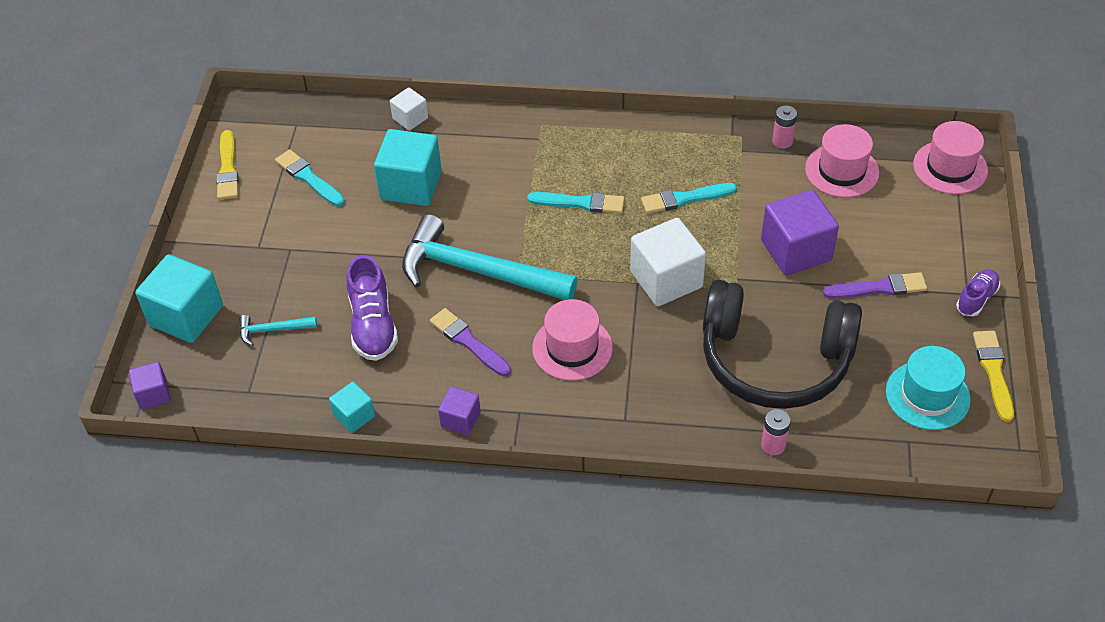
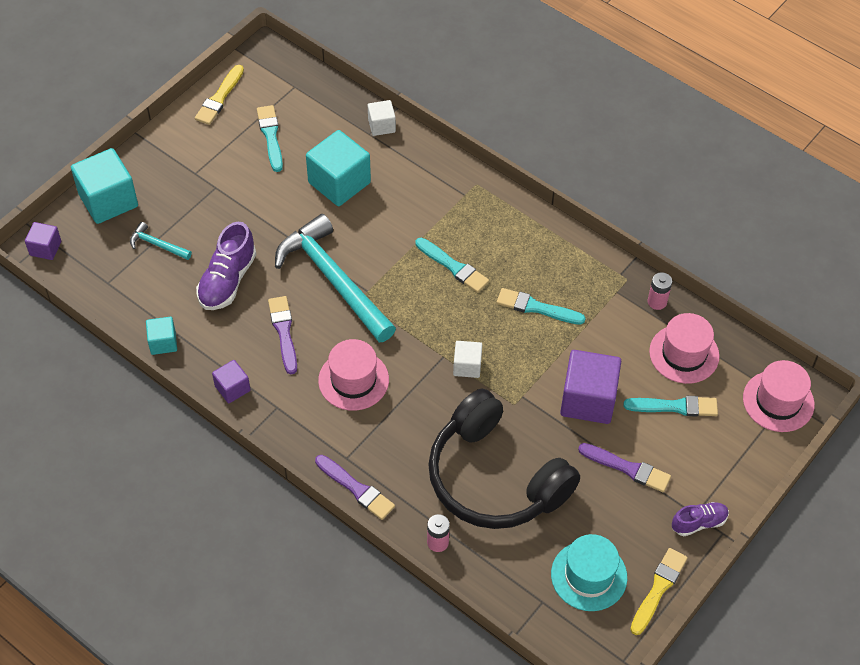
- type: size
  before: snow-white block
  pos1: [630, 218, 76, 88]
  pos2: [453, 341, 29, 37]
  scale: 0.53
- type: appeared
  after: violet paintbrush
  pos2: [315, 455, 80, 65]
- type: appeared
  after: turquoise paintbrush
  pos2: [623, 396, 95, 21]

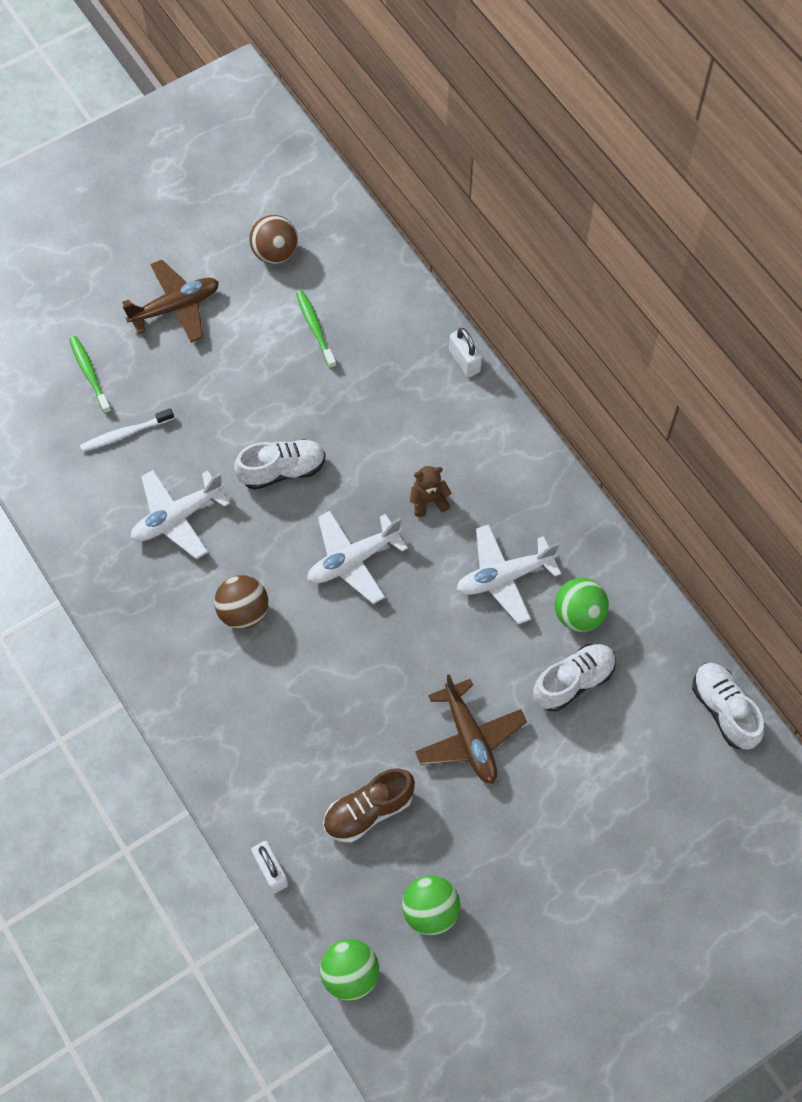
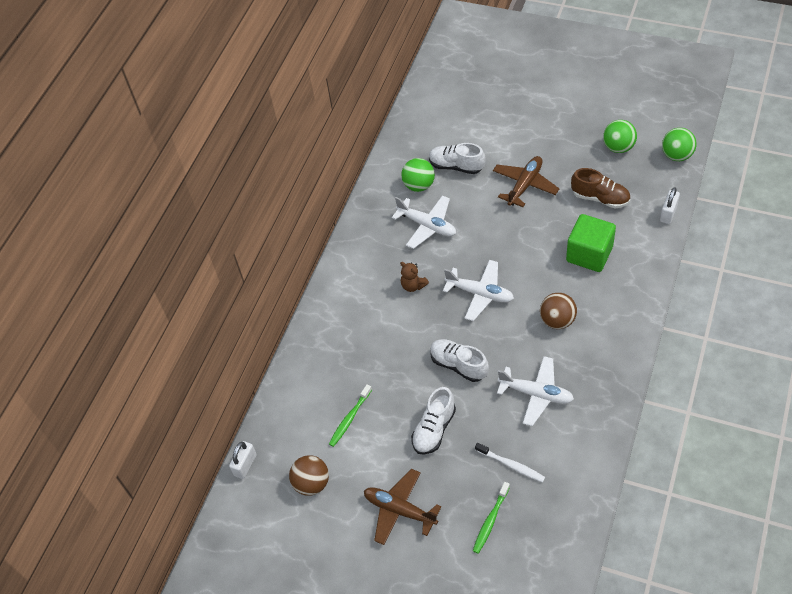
- type: relocated
  before: snow-white small lock
  pos1: [449, 328, 33, 49]
  pos2: [229, 441, 28, 38]
- type: relocated
  before: snow-white sneaker
  pos1: [692, 663, 72, 87]
  pos2: [411, 387, 45, 68]
- type: appeared
  after: leaf-green block
  pos2: [566, 214, 50, 58]

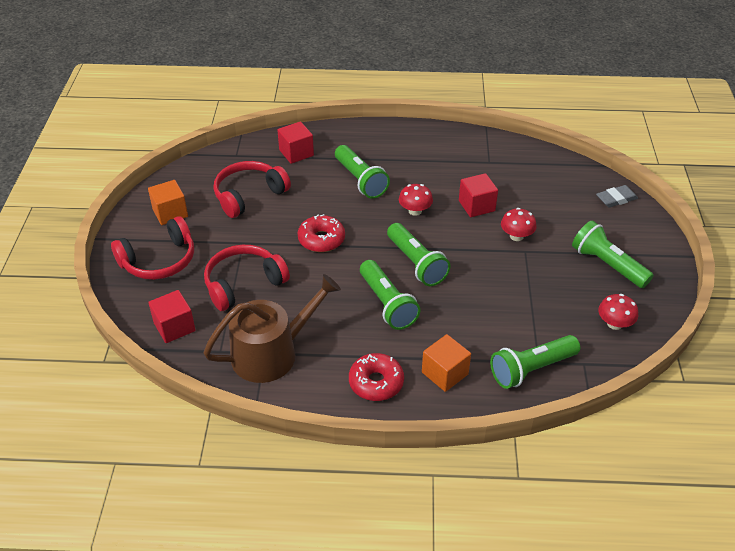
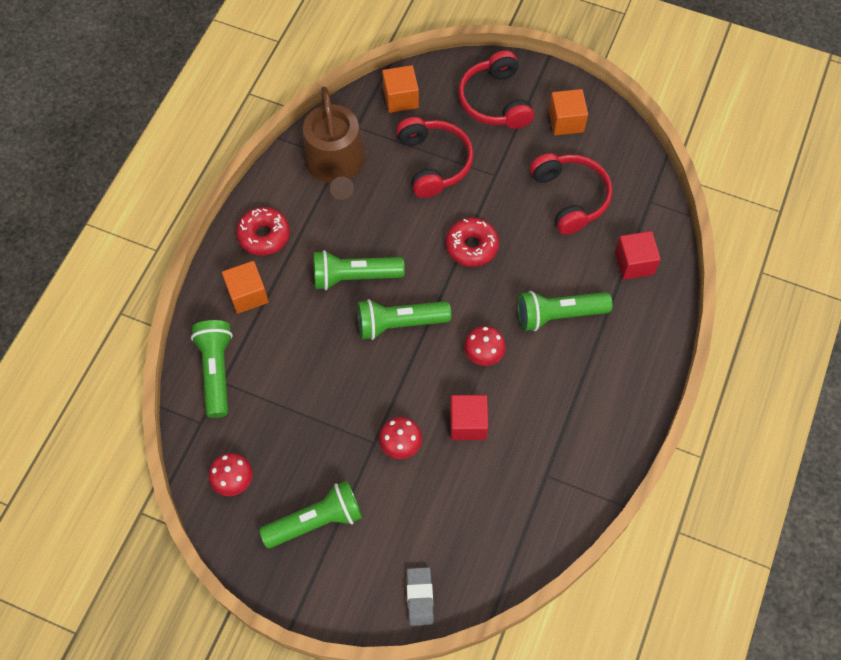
- type: colour
  before: crimson block
  after: orange-coloured block
  pos1: [148, 290, 48, 53]
  pos2: [382, 65, 37, 48]

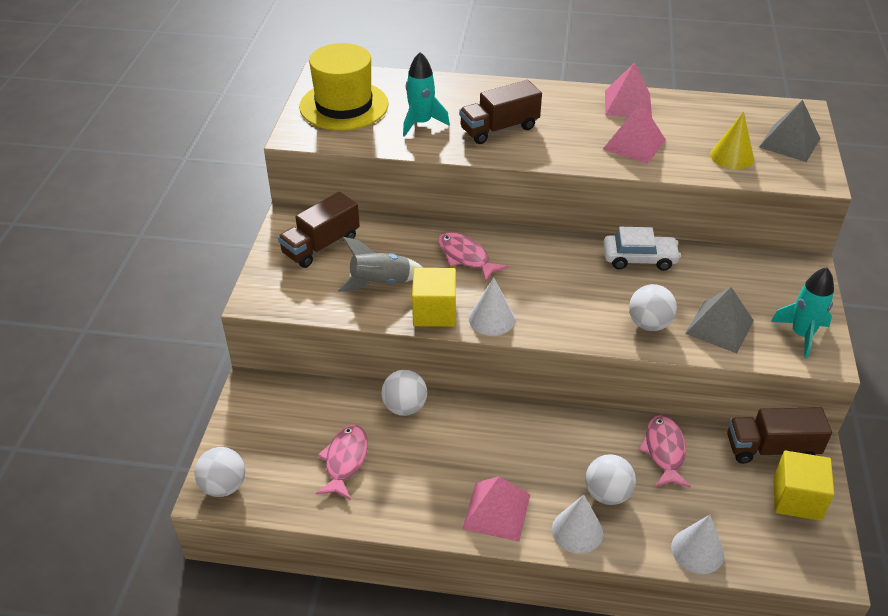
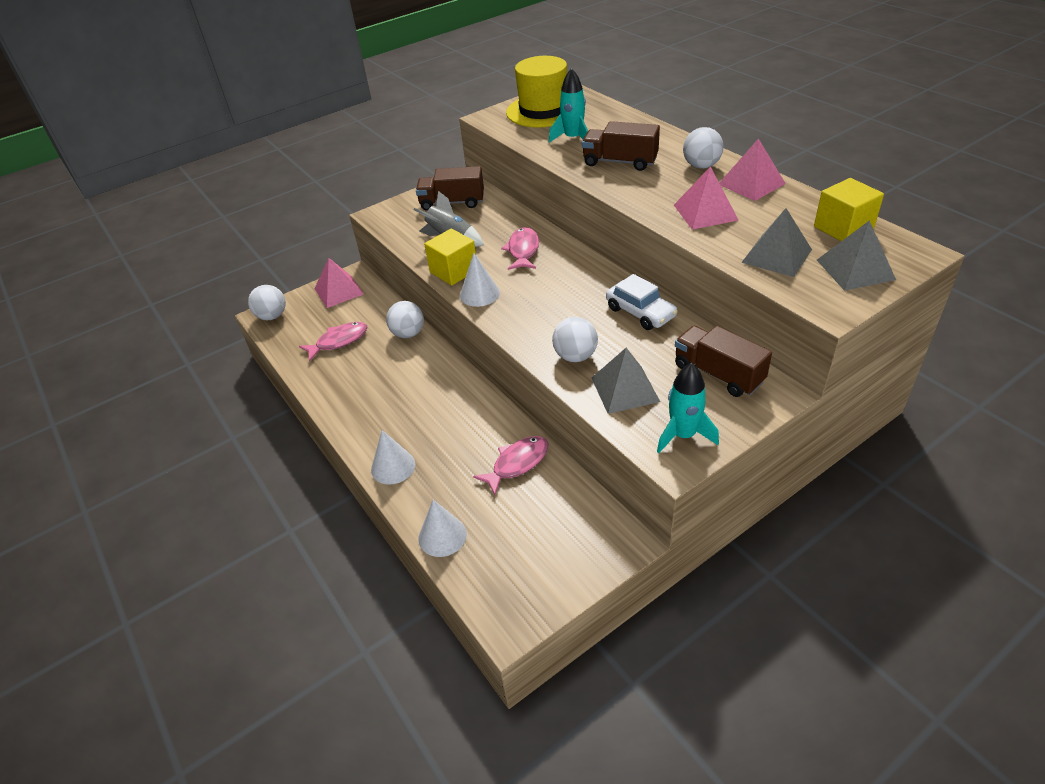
- type: relocated
  before: rose-pink pyramid shape
  pos1: [462, 476, 68, 66]
  pos2: [314, 258, 50, 50]
- type: relocated
  before: snow-white play ball
  pos1: [585, 454, 51, 51]
  pos2: [683, 127, 41, 42]
- type: exchanged
  before: bright yellow cone shape
  after: grey pyramid shape
  pos1: [710, 111, 44, 59]
  pos2: [741, 208, 71, 69]
- type: relocated
  before: russet truck
  pos1: [727, 407, 105, 57]
  pos2: [675, 326, 97, 71]
- type: relocated
  before: bright yellow block
  pos1: [773, 451, 61, 70]
  pos2: [814, 178, 70, 63]

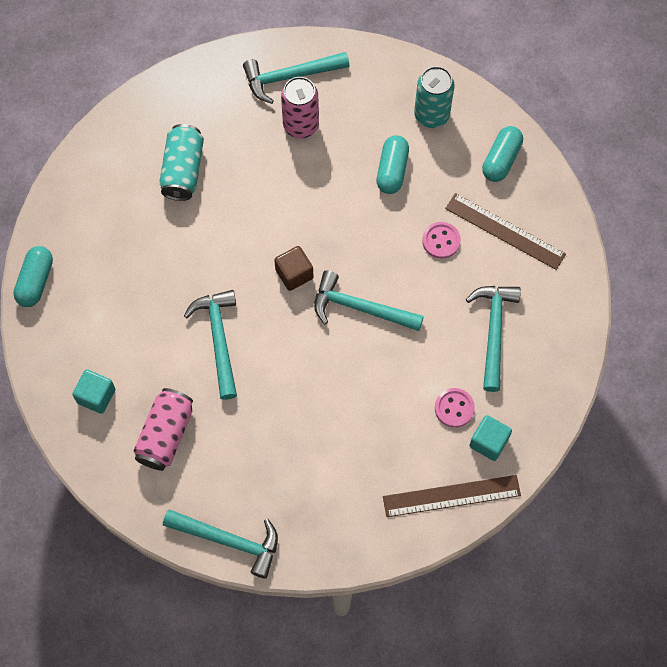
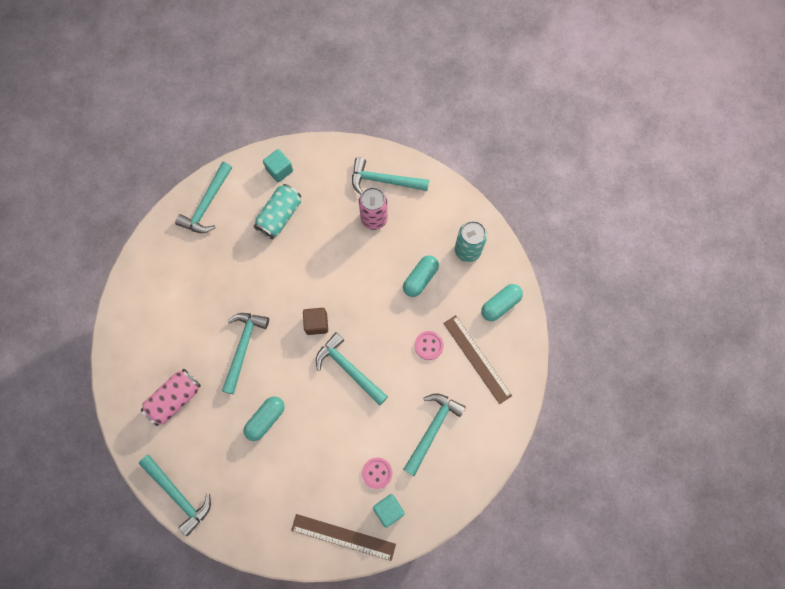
- type: relocated
  before: turquoise capsule
  pos1: [13, 246, 40, 61]
  pos2: [244, 396, 41, 45]
- type: relocated
  before: turquoise block
  pos1: [72, 369, 43, 45]
  pos2: [263, 149, 30, 33]
- type: appeared
  after: turquoise carpenter's hammer
  pos2: [175, 162, 57, 71]

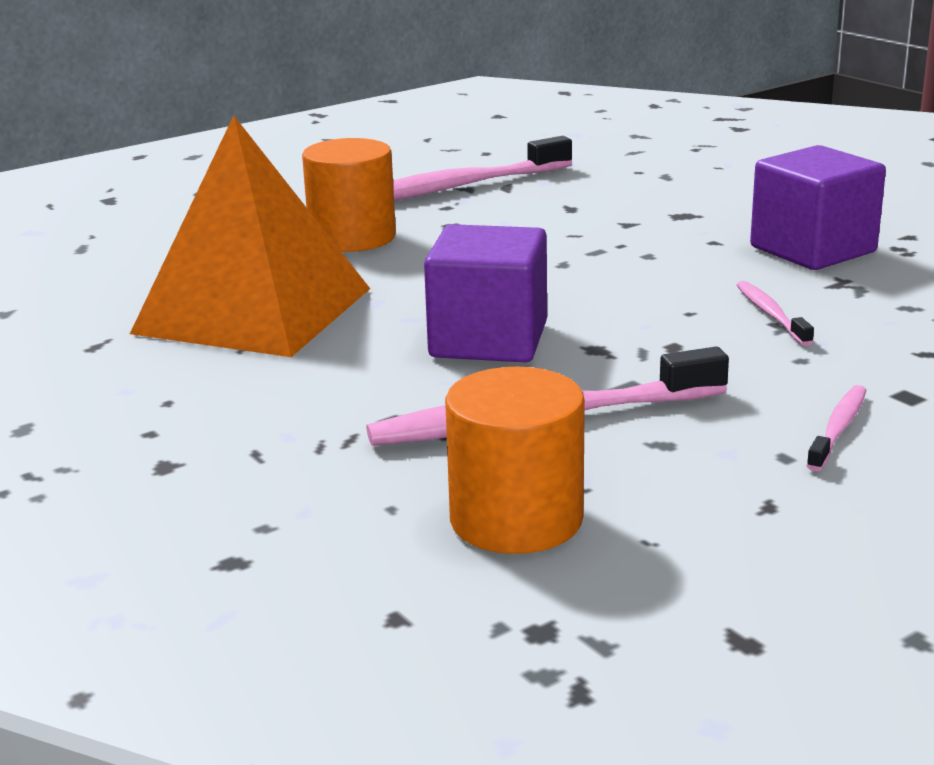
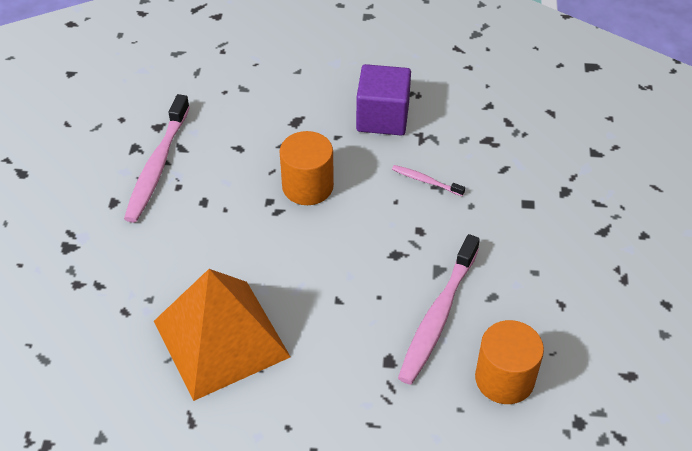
- type: relocated
  before: orange-coloured solid cylinder
  pos1: [302, 138, 94, 114]
  pos2: [279, 131, 55, 74]
- type: missing
  before: violet block
  pos1: [424, 224, 123, 138]
- type: missing
  before: rose-pink dental brush
  pos1: [806, 385, 61, 86]

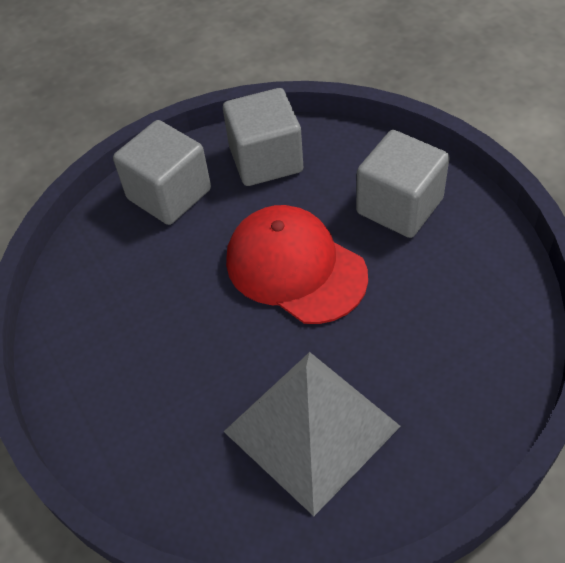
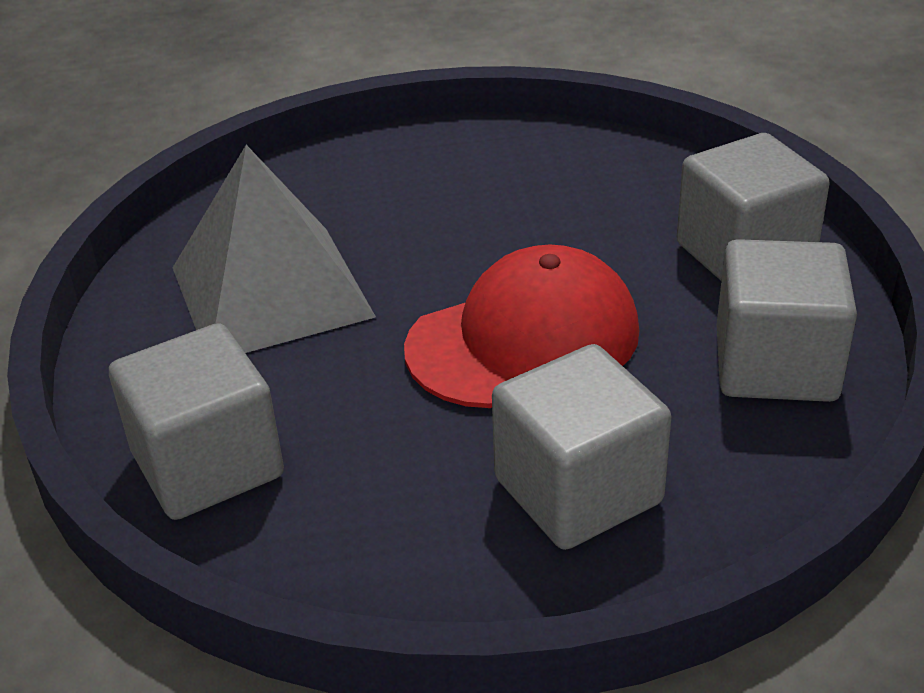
- type: appeared
  after: grey block
  pos2: [109, 323, 175, 197]

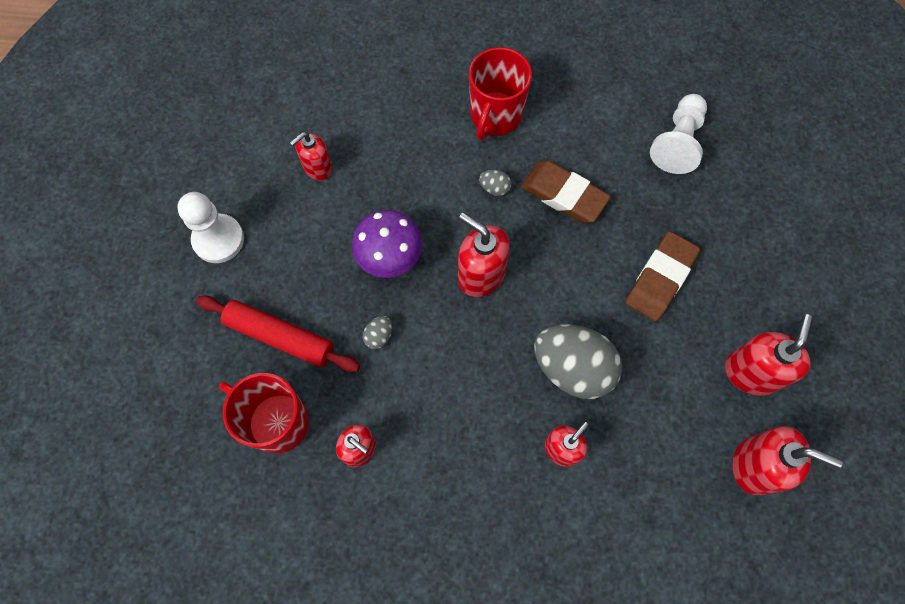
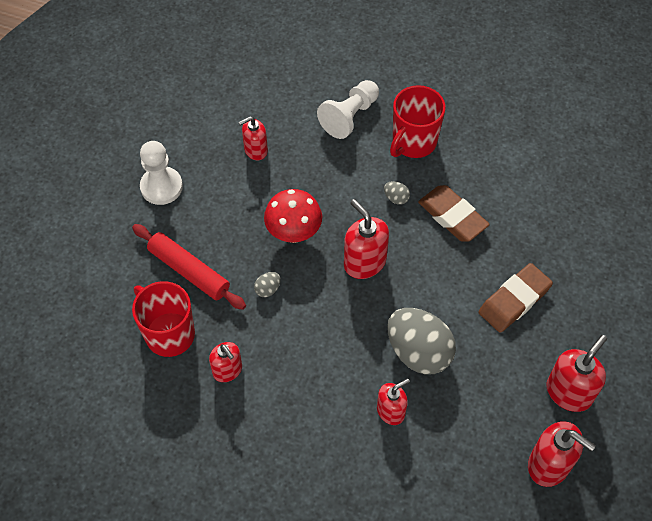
- type: colour
  before: violet toadstool
  after: crimson toadstool
  pos1: [352, 210, 71, 68]
  pos2: [264, 189, 58, 54]
- type: relocated
  before: snow-white chess pawn
  pos1: [650, 94, 57, 80]
  pos2: [317, 80, 62, 59]

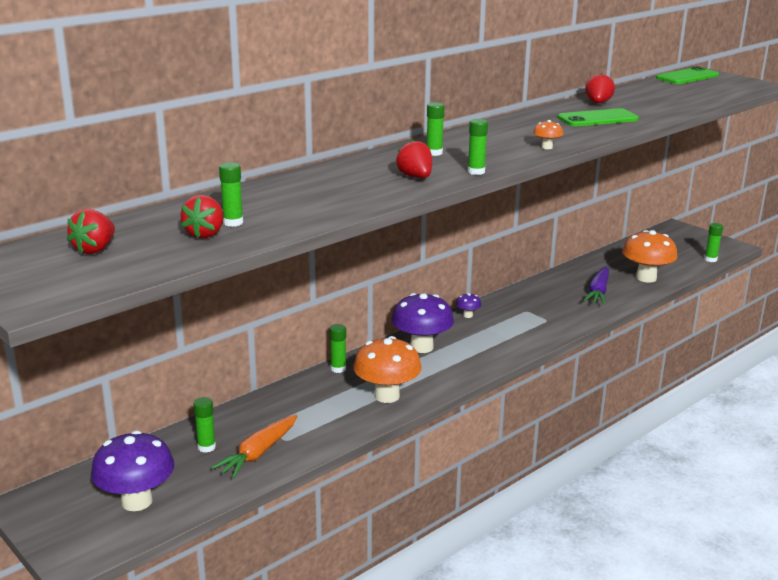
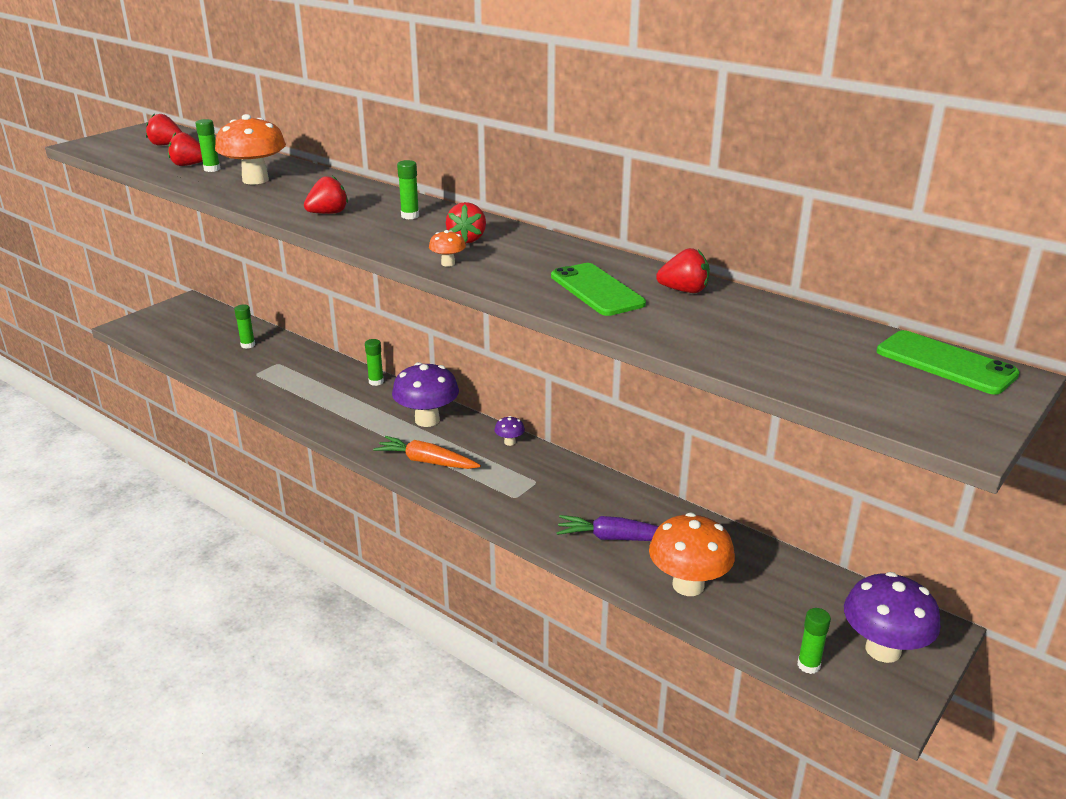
- type: relocated
  before: violet toadstool
  pos1: [91, 430, 83, 81]
  pos2: [844, 572, 97, 91]
- type: relocated
  before: orange-coloured carrot
  pos1: [211, 415, 86, 63]
  pos2: [373, 436, 108, 33]
- type: relocated
  before: orange-coloured toadstool
  pos1: [353, 336, 69, 67]
  pos2: [215, 114, 71, 71]
- type: missing
  before: leaf-green stick of glue
  pos1: [468, 119, 20, 56]
- type: appeared
  after: crimson berry
  pos2: [446, 202, 40, 41]

